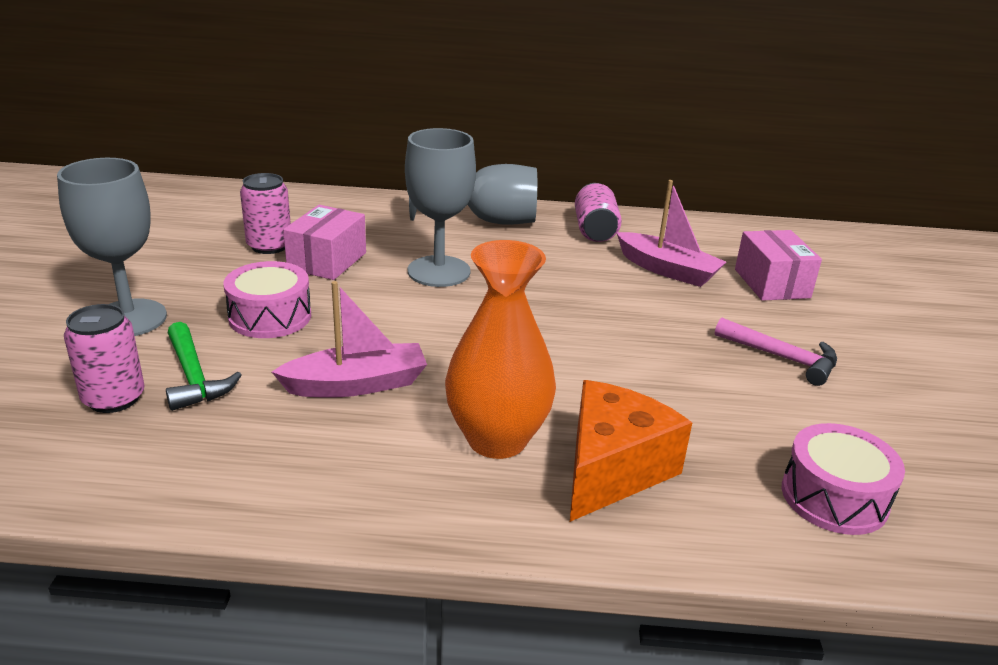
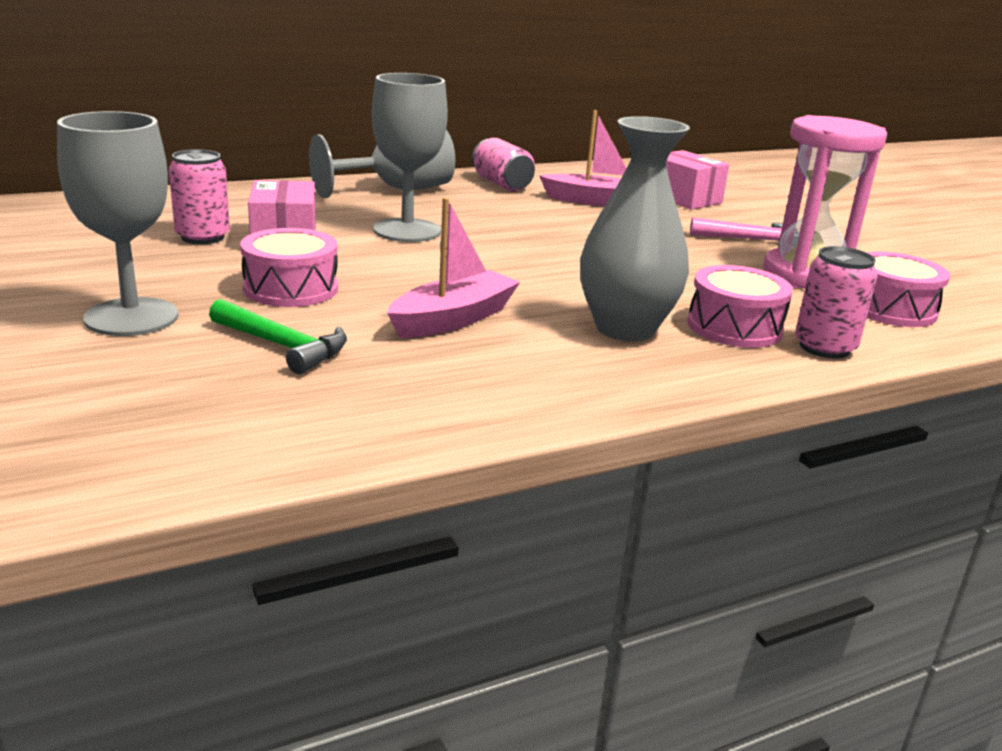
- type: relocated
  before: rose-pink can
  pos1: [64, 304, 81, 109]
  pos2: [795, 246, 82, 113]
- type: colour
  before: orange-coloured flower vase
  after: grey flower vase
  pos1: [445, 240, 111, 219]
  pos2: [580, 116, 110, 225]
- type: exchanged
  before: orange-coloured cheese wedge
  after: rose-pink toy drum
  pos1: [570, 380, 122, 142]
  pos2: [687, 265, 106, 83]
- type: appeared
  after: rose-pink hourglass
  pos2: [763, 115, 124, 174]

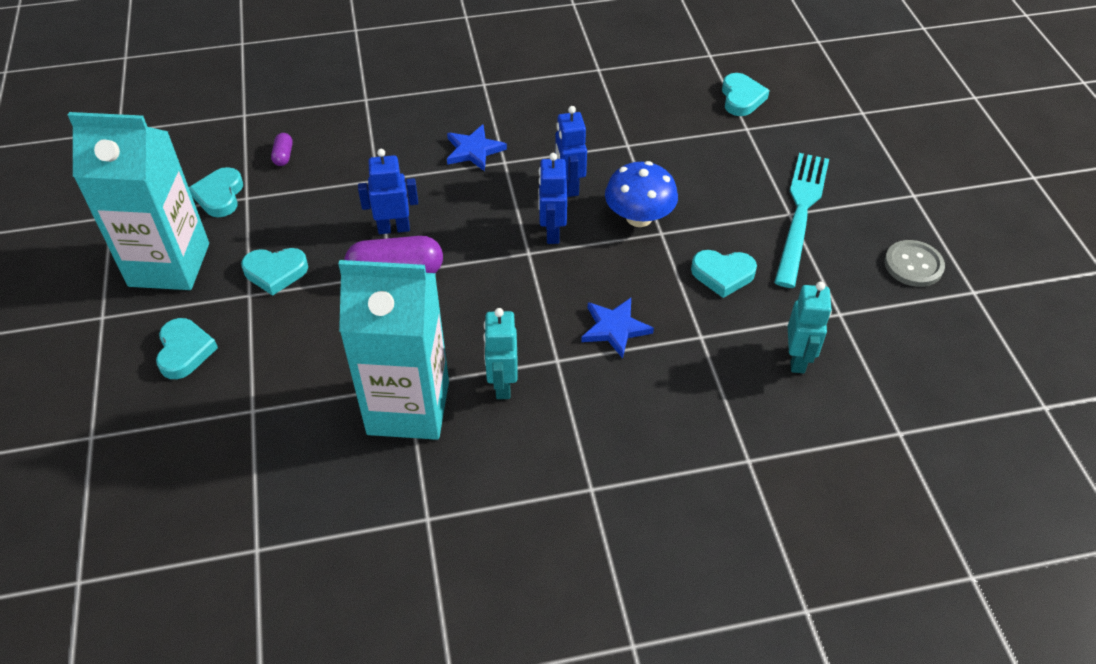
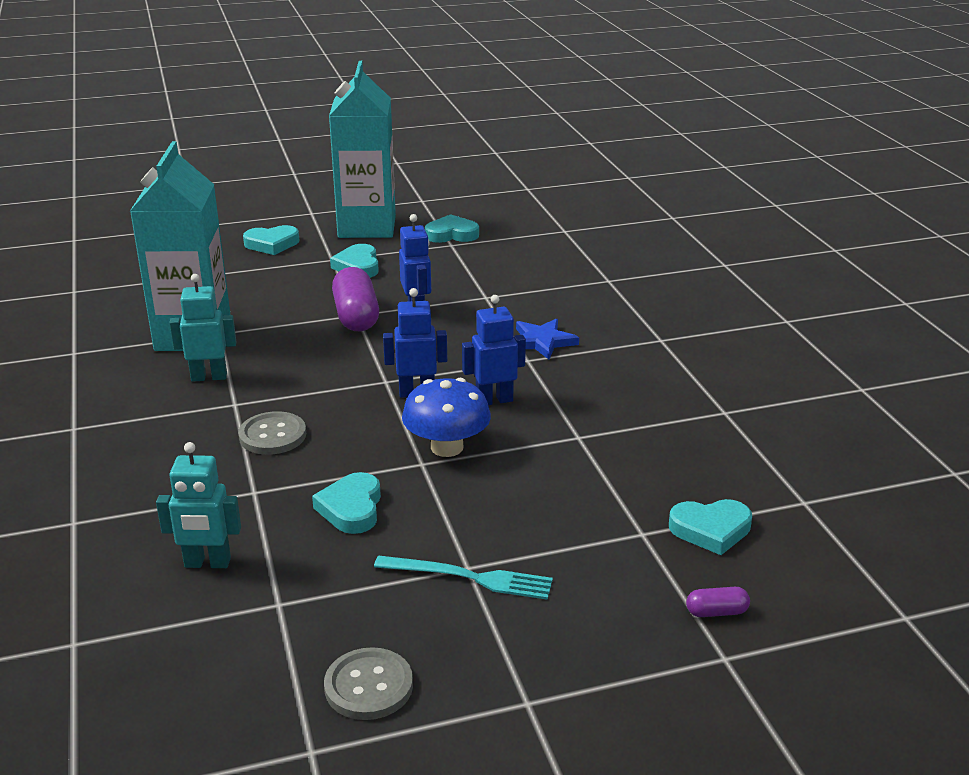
- type: relocated
  before: violet capsule
  pos1: [271, 133, 22, 33]
  pos2: [686, 587, 64, 30]
- type: exchanged
  before: blue star
  after: grey button
  pos1: [581, 298, 73, 61]
  pos2: [238, 411, 68, 44]
- type: size
  before: turquoise table fork
  pos1: [774, 153, 55, 135]
  pos2: [374, 555, 179, 45]
  scale: 0.66

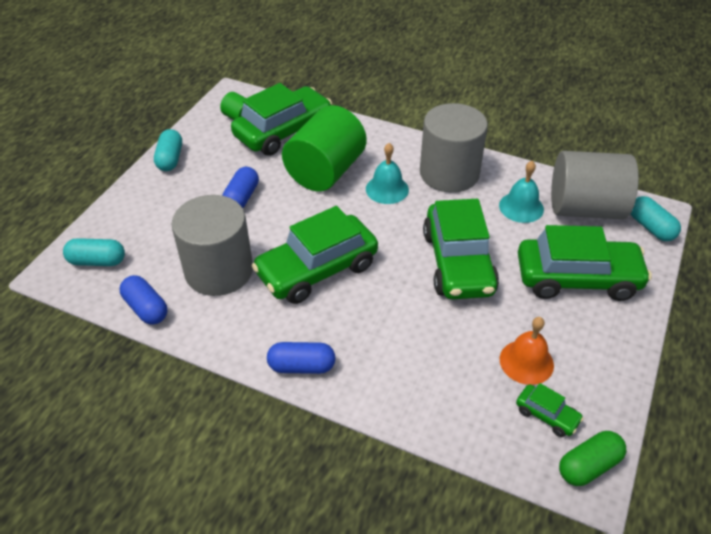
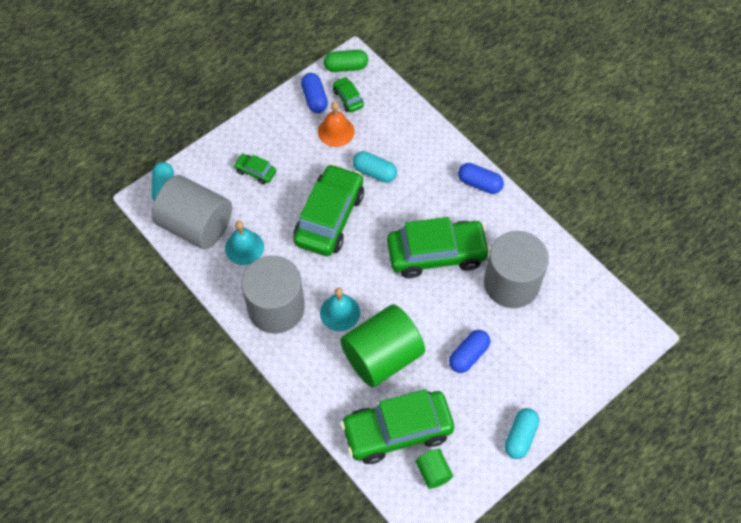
- type: relocated
  before: turquoise capsule
  pos1: [63, 238, 62, 28]
  pos2: [353, 151, 44, 32]
- type: relocated
  before: blue capsule
  pos1: [120, 275, 48, 50]
  pos2: [301, 73, 27, 40]
- type: size
  before: leaf-green automobile
  pos1: [518, 225, 134, 76]
  pos2: [233, 154, 43, 30]
  scale: 0.44

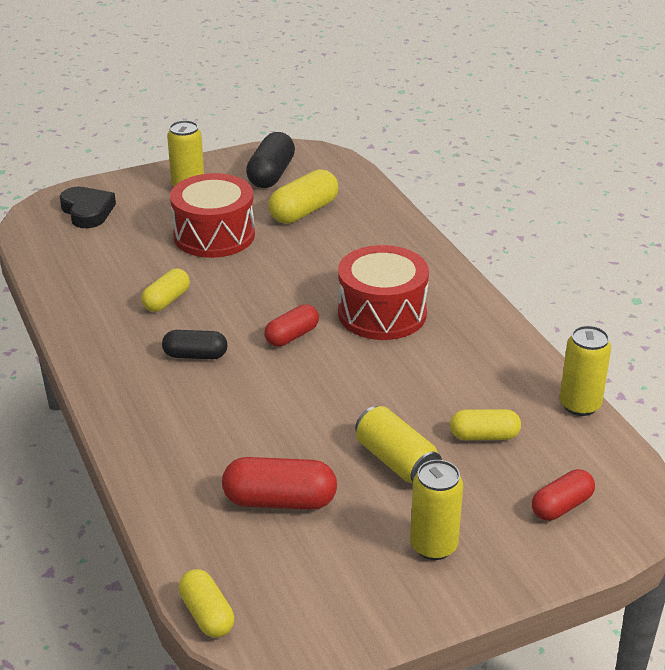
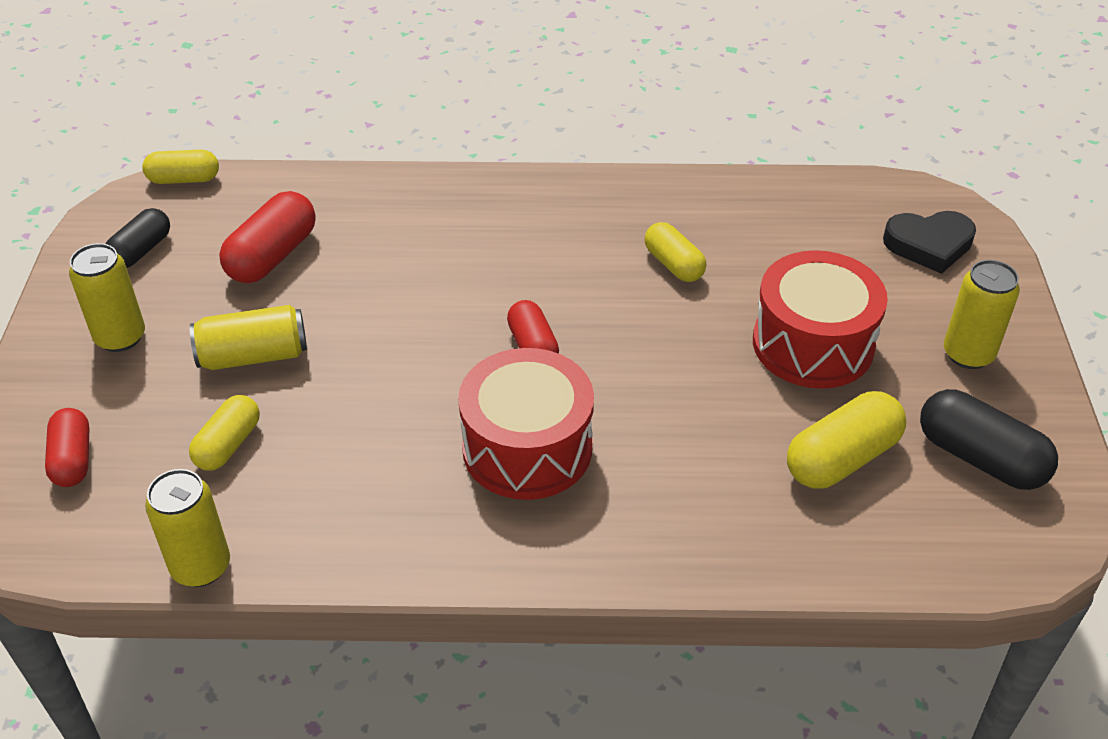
- type: relocated
  before: ebony capsule
  pos1: [162, 330, 65, 29]
  pos2: [106, 208, 64, 60]
- type: spun
  before: bright yellow capsule
  pos1: [268, 169, 70, 55]
  pos2: [787, 391, 119, 98]
  turn: 75

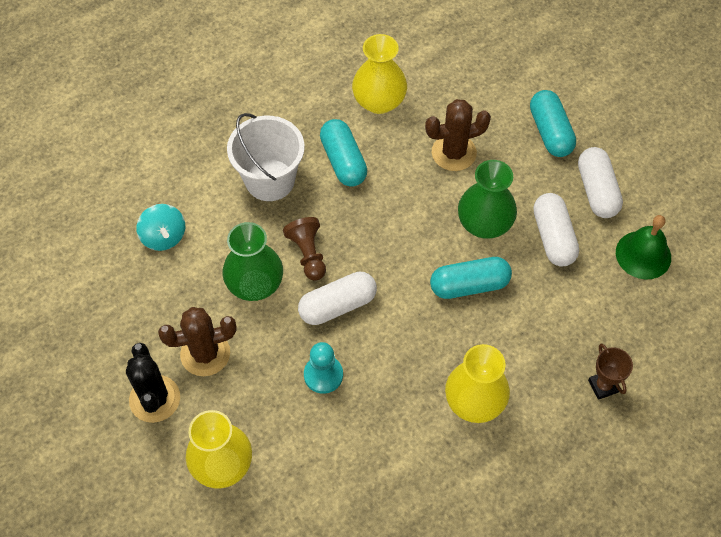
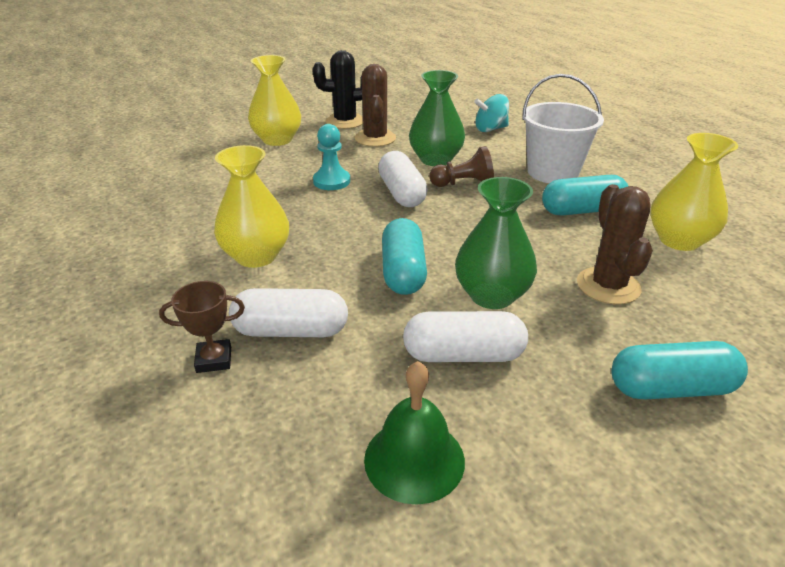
- type: relocated
  before: snow-white capsule
  pos1: [578, 147, 45, 71]
  pos2: [229, 288, 119, 49]

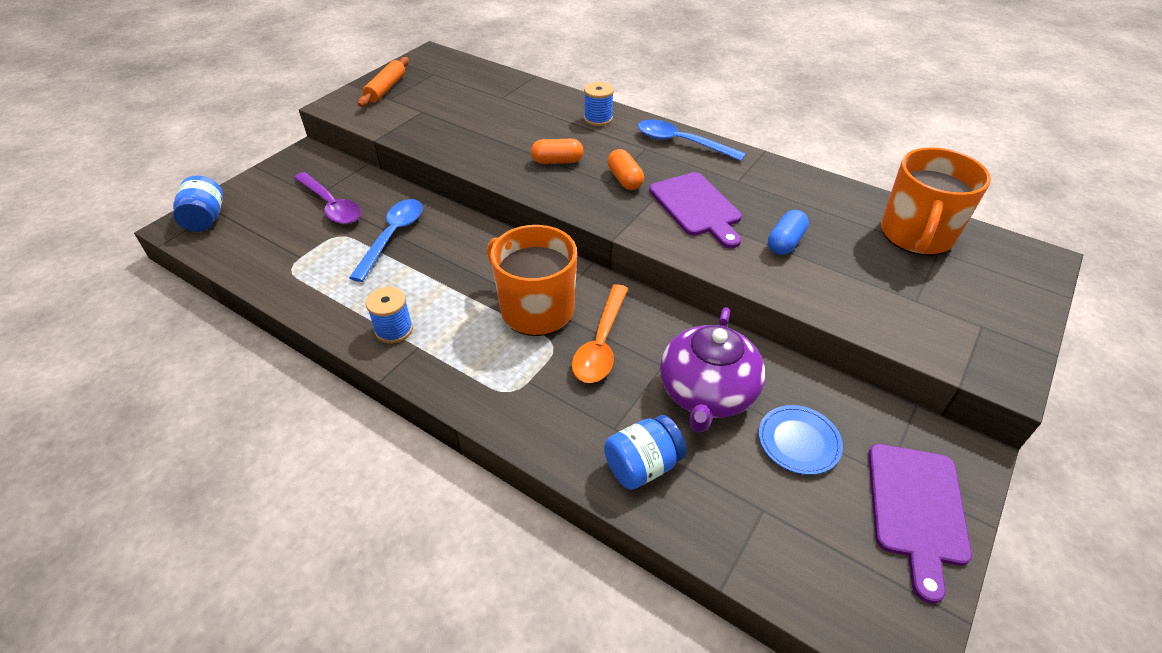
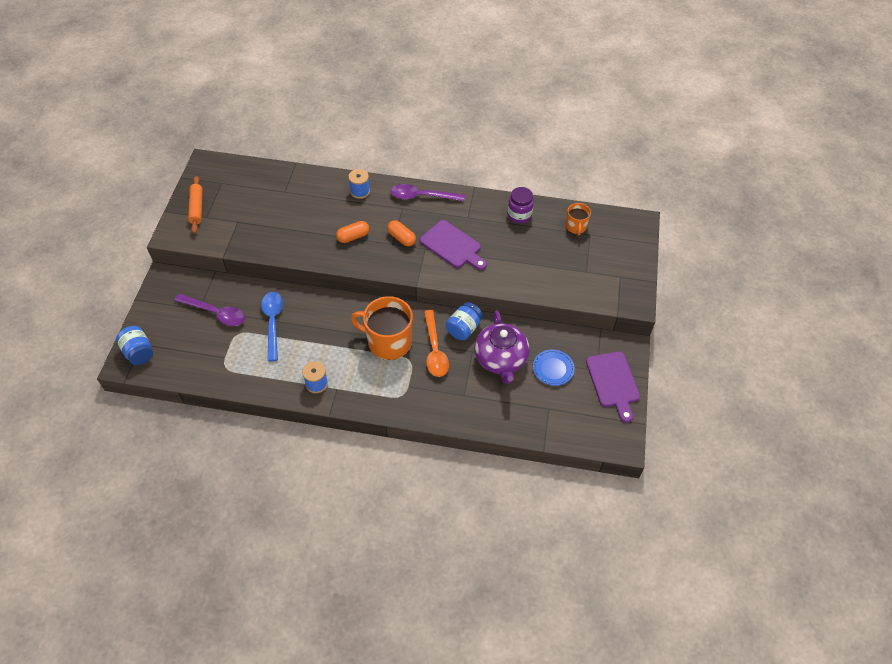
- type: relocated
  before: blue jam jar
  pos1: [604, 415, 83, 75]
  pos2: [446, 302, 37, 38]
- type: colour
  before: blue tablespoon
  after: violet tablespoon
  pos1: [638, 119, 108, 42]
  pos2: [390, 184, 75, 17]
- type: missing
  before: blue capsule
  pos1: [768, 210, 41, 45]
- type: size
  before: orange-coloured coffee mug
  pos1: [881, 147, 110, 108]
  pos2: [566, 203, 25, 33]
  scale: 0.52
- type: appeared
  after: violet jam jar
  pos2: [507, 187, 27, 36]

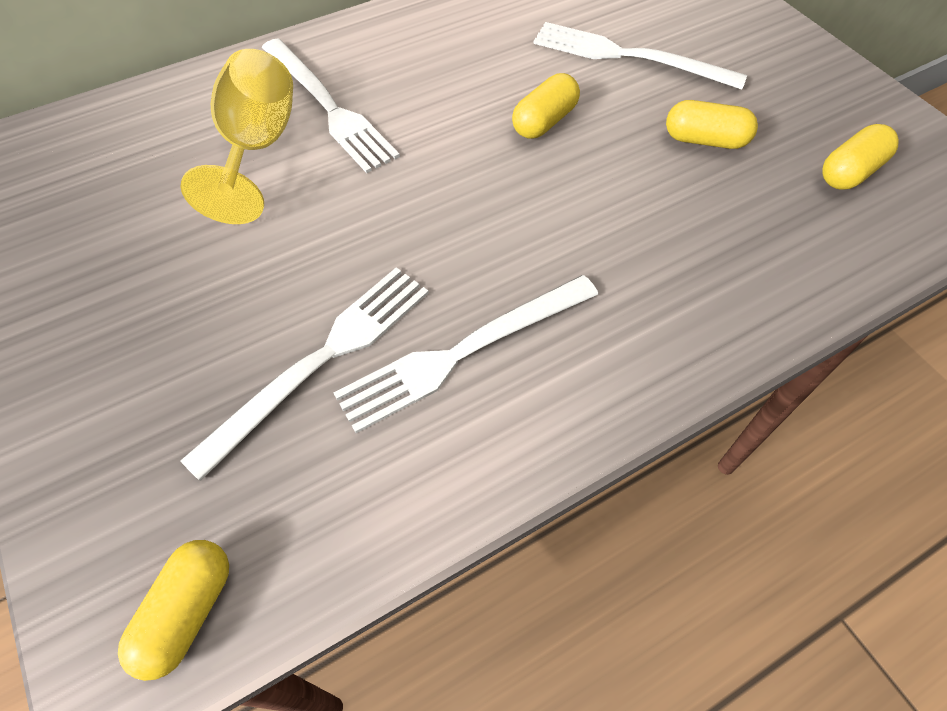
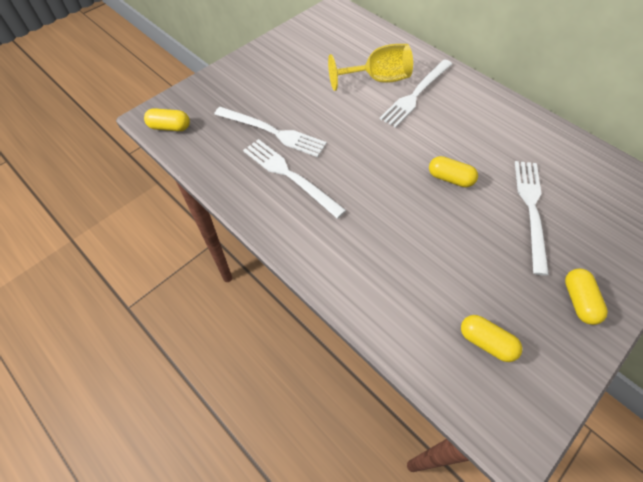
- type: relocated
  before: bright yellow capsule
  pos1: [666, 100, 92, 49]
  pos2: [565, 269, 43, 56]

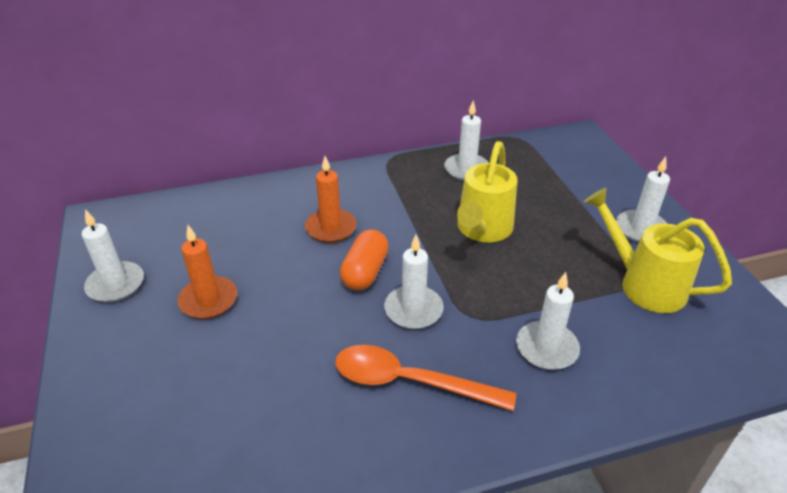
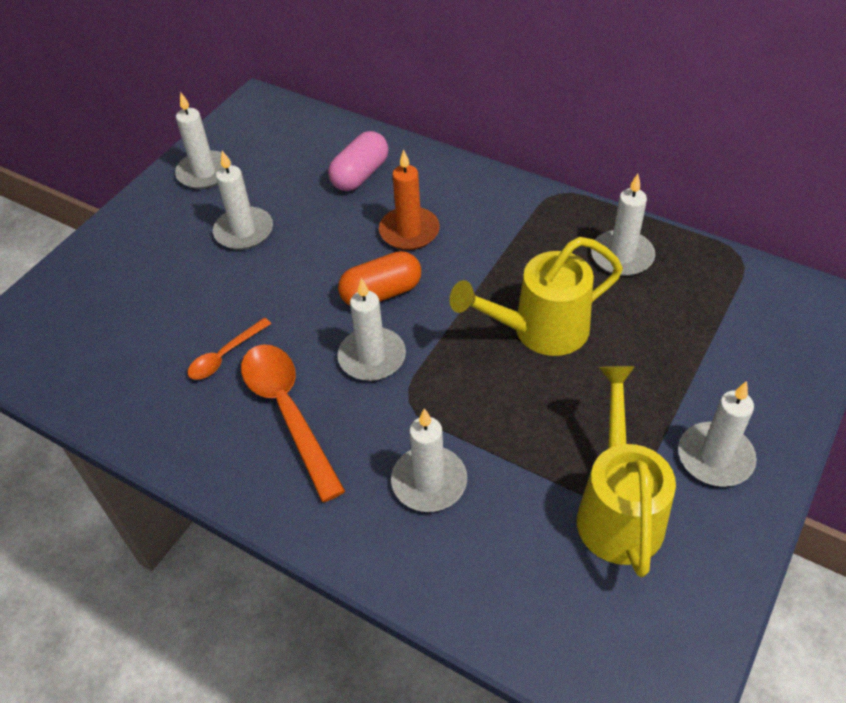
- type: colour
  before: orange-coloured pillar candle
  after: snow-white pillar candle
  pos1: [178, 225, 59, 94]
  pos2: [213, 151, 60, 99]
- type: appeared
  after: orange-coloured tablespoon
  pos2: [188, 318, 83, 62]
- type: appeared
  after: rose-pink capsule
  pos2: [328, 131, 61, 60]

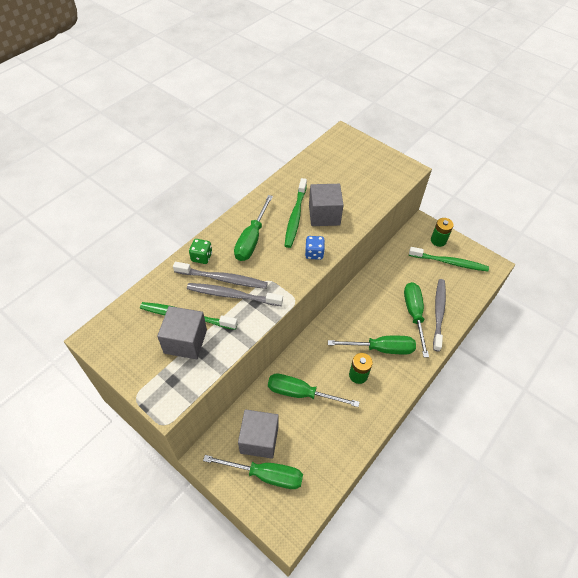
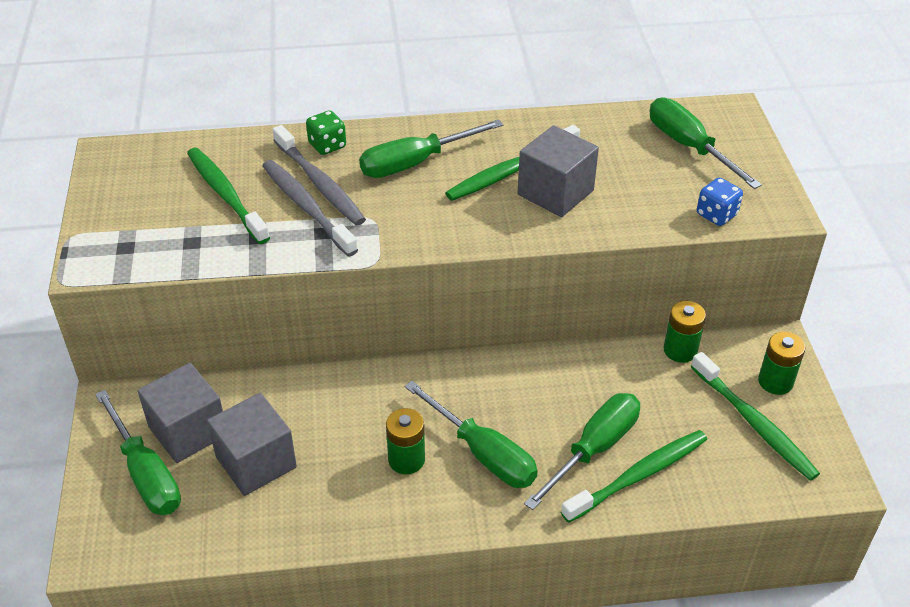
- type: relocated
  before: grey block
  pos1: [157, 306, 50, 53]
  pos2: [207, 393, 90, 103]
- type: relocated
  before: leaf-green flat screwdriver
  pos1: [268, 374, 92, 33]
  pos2: [650, 97, 112, 92]
- type: relocated
  before: blue dice
  pos1: [305, 236, 20, 24]
  pos2: [697, 178, 46, 48]
- type: colour
  before: grey dental brush
  after: leaf-green dental brush
  pos1: [433, 279, 13, 73]
  pos2: [561, 430, 146, 93]
- type: appeared
  after: leaf-green battery
  pos2: [664, 301, 42, 62]

